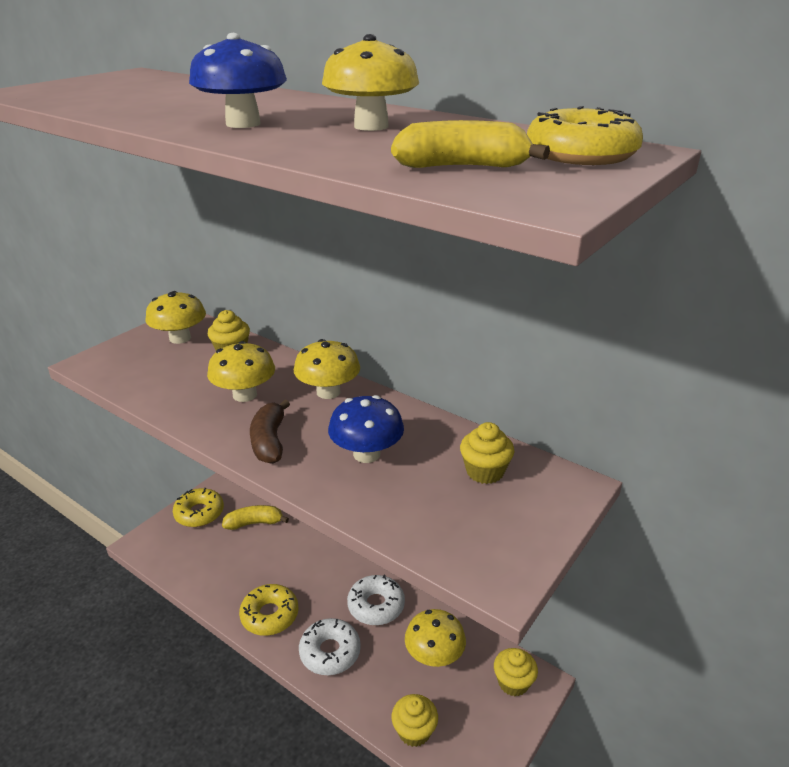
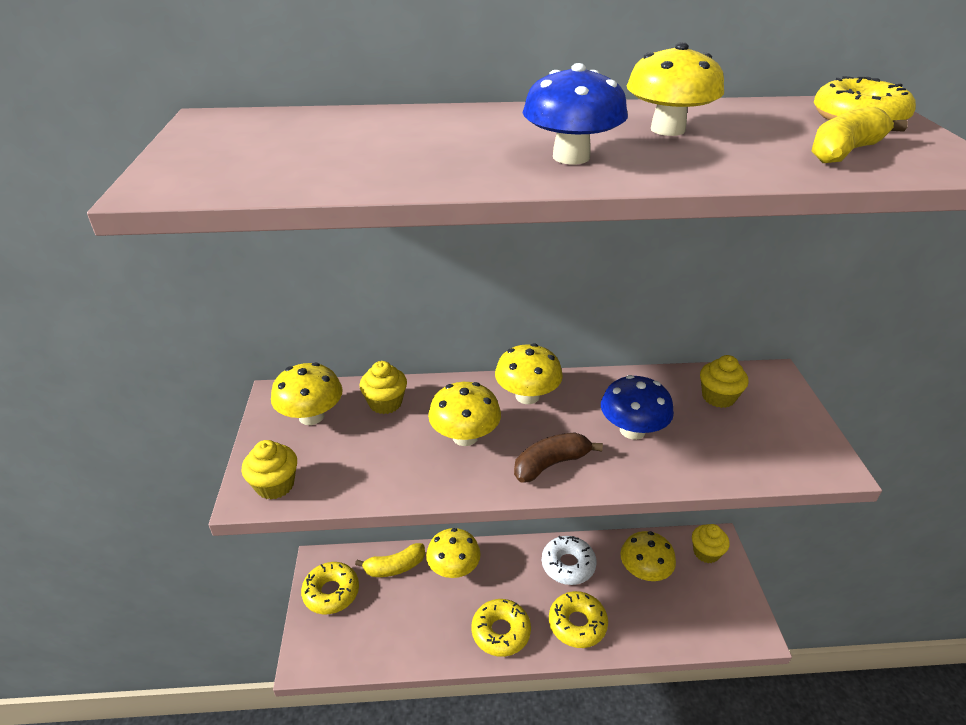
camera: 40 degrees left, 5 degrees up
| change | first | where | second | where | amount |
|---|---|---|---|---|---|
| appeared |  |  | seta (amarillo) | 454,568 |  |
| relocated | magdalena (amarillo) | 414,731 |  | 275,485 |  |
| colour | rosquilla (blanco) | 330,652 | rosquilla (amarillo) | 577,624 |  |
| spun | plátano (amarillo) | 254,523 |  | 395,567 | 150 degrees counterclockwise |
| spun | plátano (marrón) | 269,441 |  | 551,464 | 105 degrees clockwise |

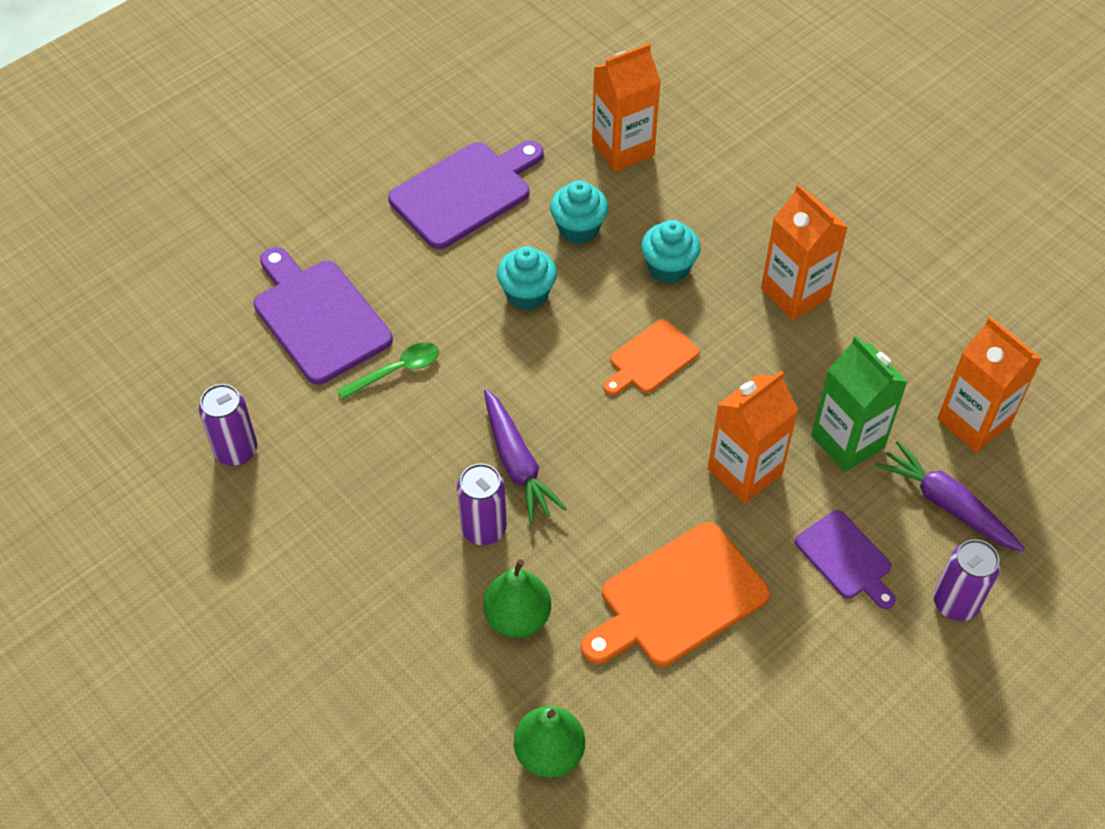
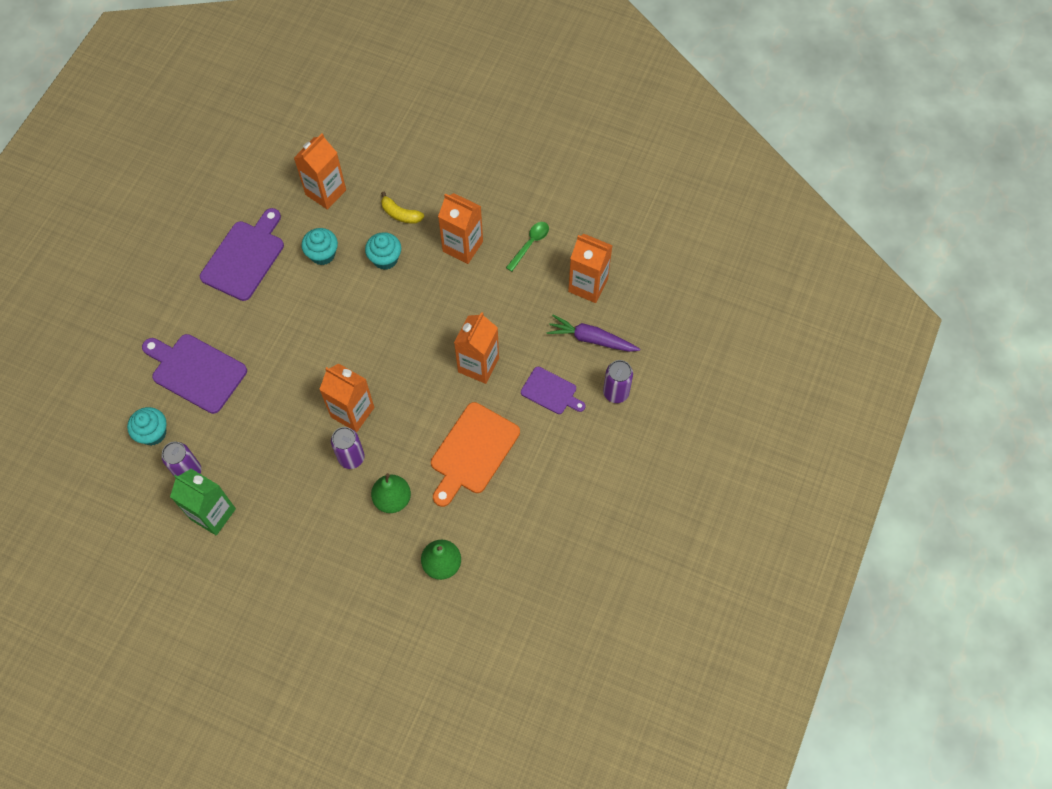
camera: 25 degrees left, 10 degrees up
| change | first | where | second | where | amount |
|---|---|---|---|---|---|
| missing | tabla de cortar (naranja) | 651,359 |  |  |  |
| appeared |  |  | plátano (amarillo) | 400,214 |  |
| relocated | cuchara (verde) | 397,370 |  | 530,244 |  |
| relocated | magdalena (turquesa) | 527,294 |  | 153,433 |  |
| relocated | cartón de leche (verde) | 847,441 |  | 213,514 |  |
| exchanged | zanahoria (morado) | 517,463 | cartón de leche (naranja) | 352,412 |  |

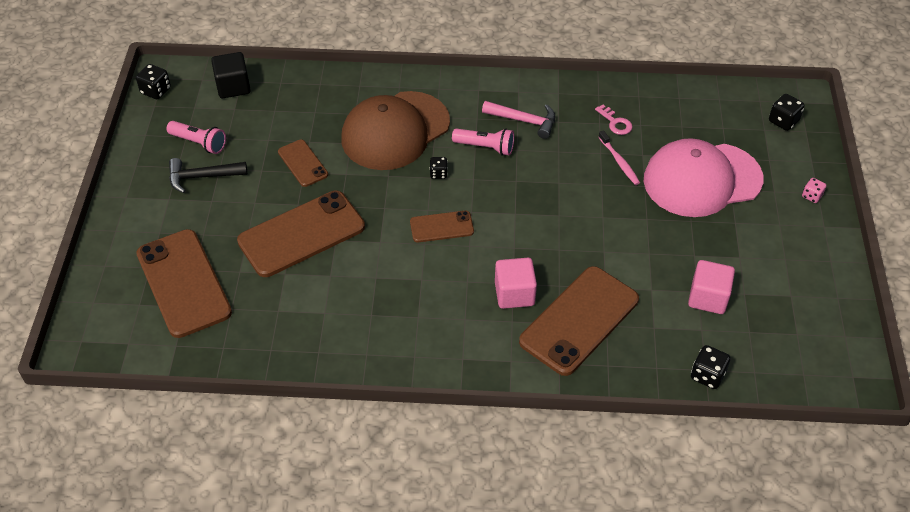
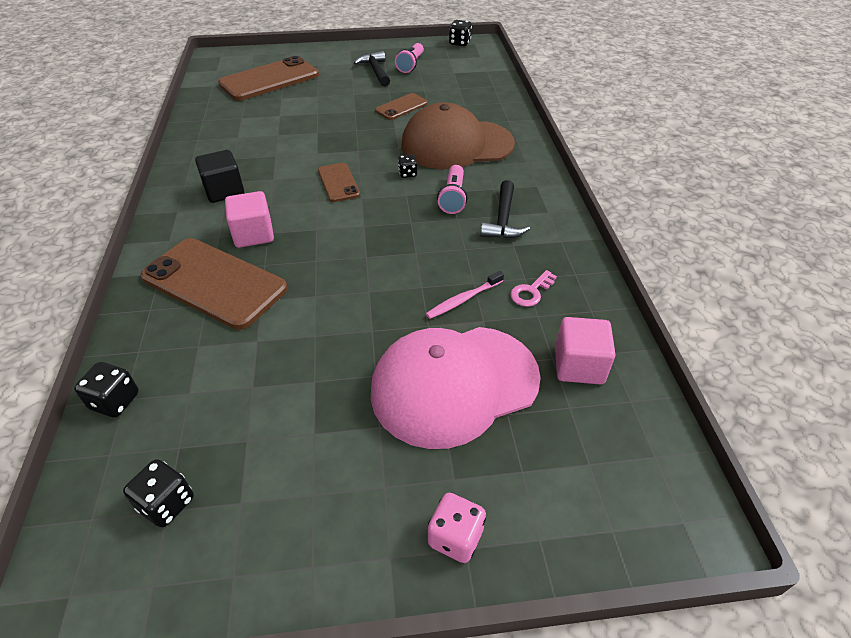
camera: 80 degrees right, 5 degrees down
| change | first | where | second | where | amount |
|---|---|---|---|---|---|
| missing | móvil (marrón) | 301,234 |  |  |  |
| relocated | cubo (negro) | 233,87 |  | 224,191 |  |
| relocated | cubo (rosa) | 708,298 |  | 579,366 |  |
| relocated | dado (negro) | 783,121 |  | 167,503 |  |
| colour | martillo (rosa) | 524,121 | martillo (negro) | 503,220 |  |
| spun | gorra (marrón) | 395,131 |  | 456,144 | 45 degrees counterclockwise |
| spun | gorra (rosa) | 702,180 |  | 454,384 | 90 degrees counterclockwise |
| size | dado (rosa) | 811,196 |  | 455,537 | x1.53 |

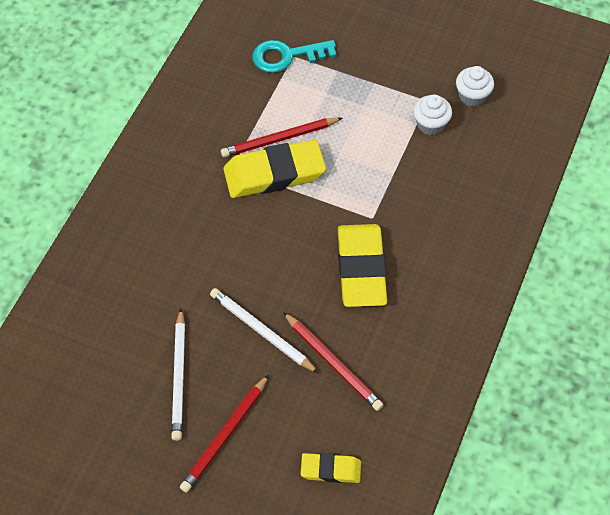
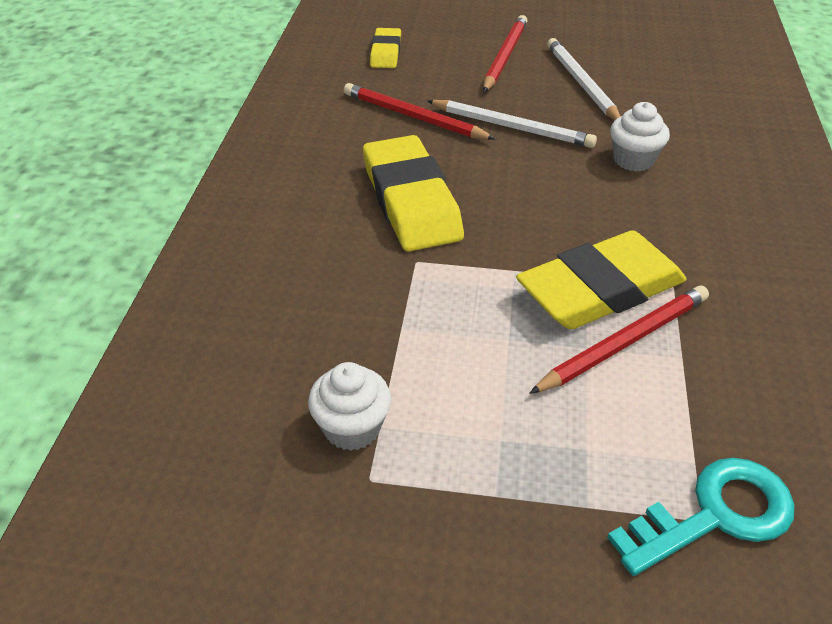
camera: 165 degrees right, 15 degrees down
| change | first | where | second | where | amount |
|---|---|---|---|---|---|
| relocated | magdalena (blanco) | 472,96 |  | 633,160 |  |
| spun | goma de borrar (amarillo) | 330,470 |  | 386,53 | 75 degrees counterclockwise |

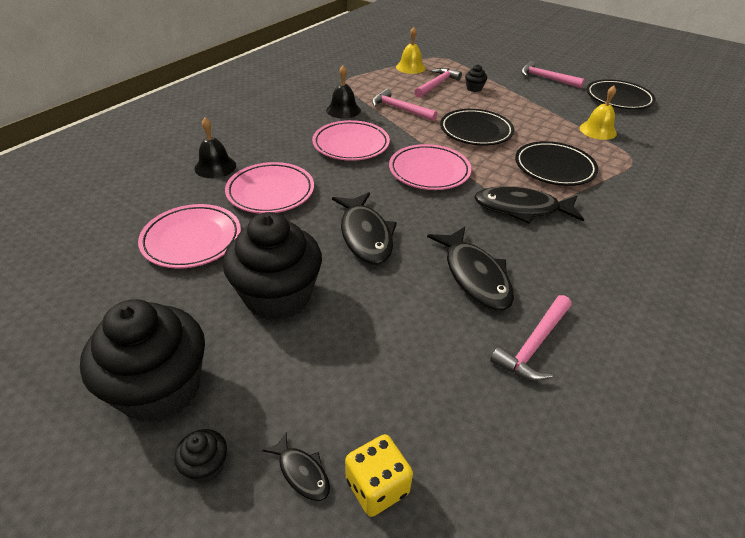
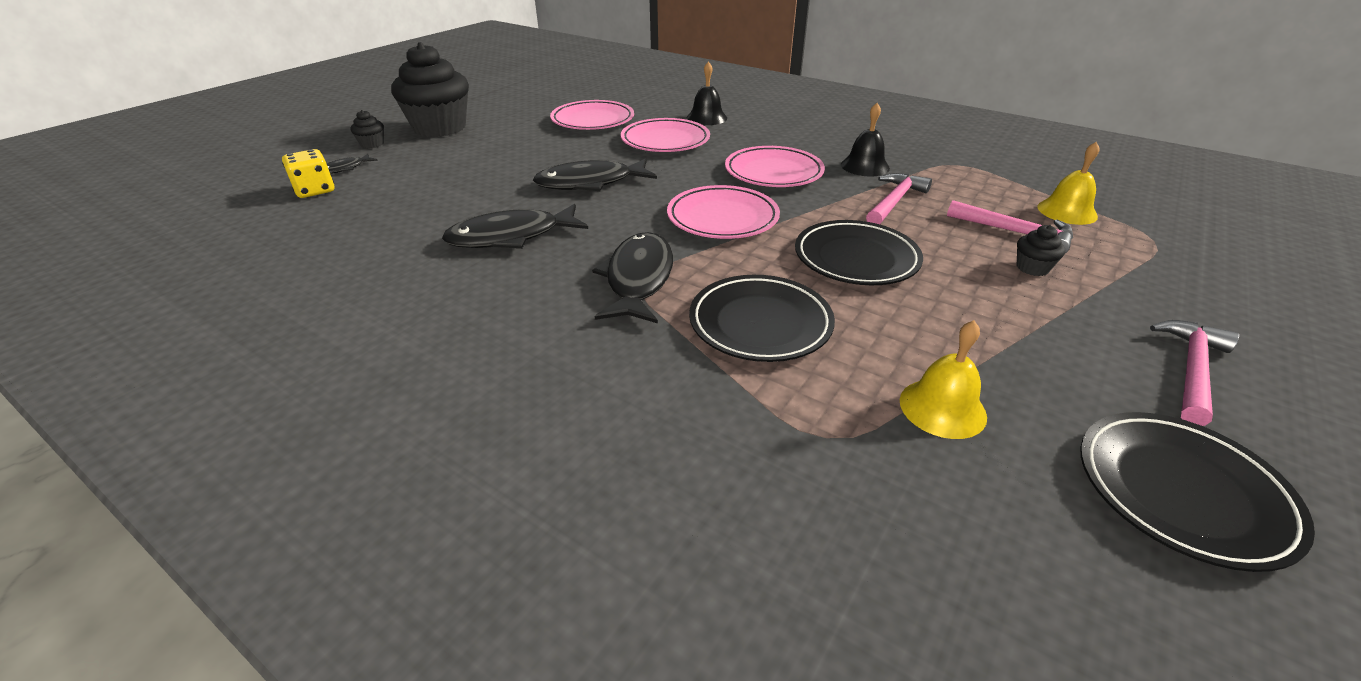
camera: 90 degrees right, 5 degrees down
| change | first | where | second | where | amount |
|---|---|---|---|---|---|
| missing | magdalena (negro) | 278,296 |  |  |  |
| missing | martillo (rosa) | 533,345 |  |  |  |

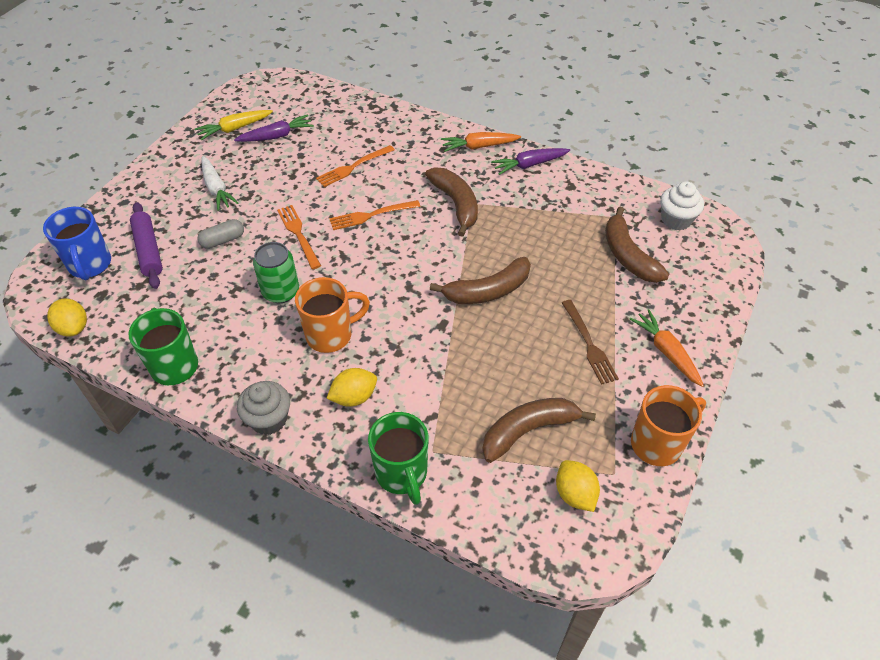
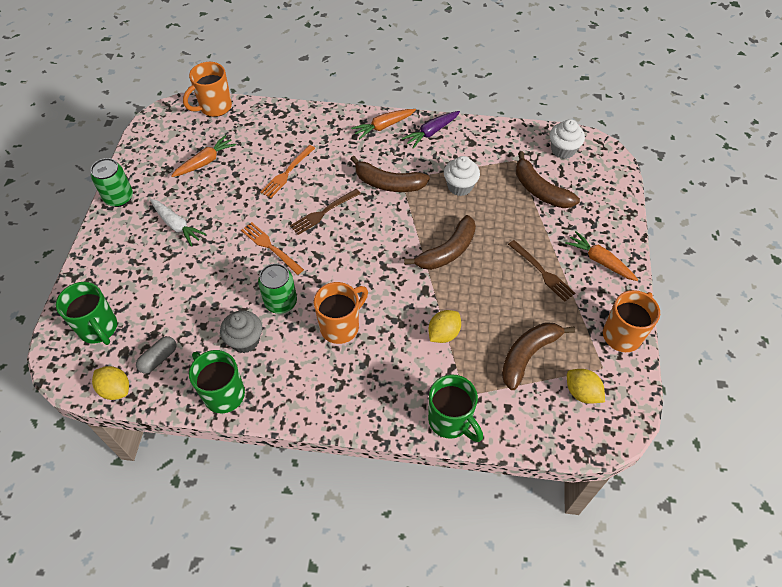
camera: 20 degrees left, 5 degrees up
| change | first | where | second | where | amount |
|---|---|---|---|---|---|
| missing | rodillo (morado) | 149,250 |  |  |  |
| missing | zanahoria (amarillo) | 234,129 |  |  |  |
| appeared |  |  | lata (verde) | 119,197 |  |
| appeared |  |  | taza (naranja) | 214,107 |  |
| appeared |  |  | magdalena (blanco) | 460,186 |  |
| relocated | cápsula (gris) | 223,240 |  | 158,359 |  |
| relocated | magdalena (gris) | 269,419 |  | 245,340 |  |
| relocated | limón (amarillo) | 354,397 |  | 443,333 |  |
| colour | taza (azul) | 90,265 | taza (verde) | 99,329 |  |
| colour | zanahoria (morado) | 276,136 | zanahoria (naranja) | 205,161 |  |
| colour | tenedor (naranja) | 371,215 | tenedor (marrón) | 323,213 |  |
| spun | plátano (marrón) | 456,204 |  | 388,183 | 150 degrees clockwise |

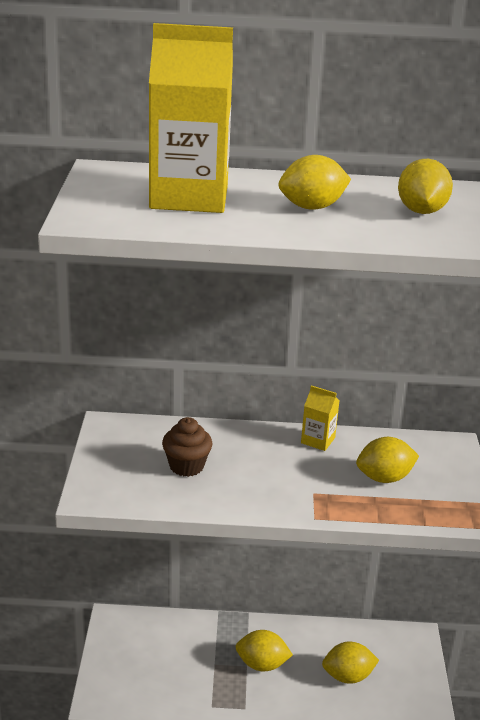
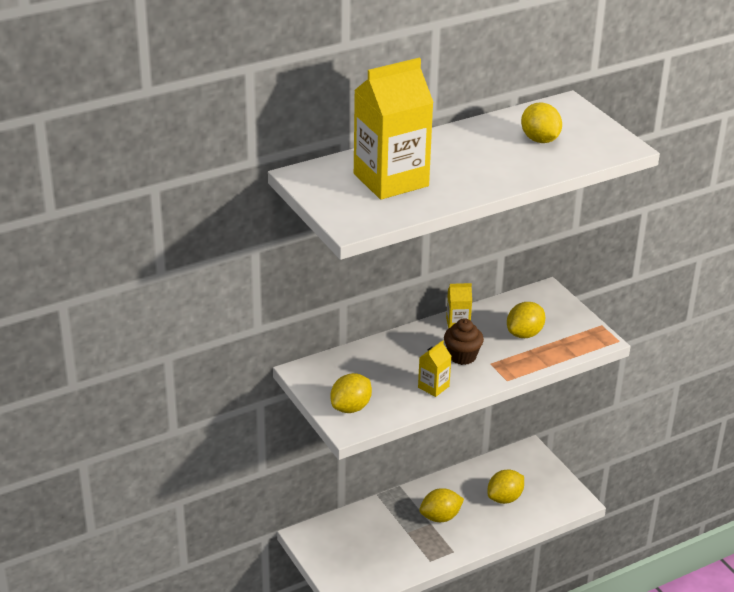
camera: 30 degrees left, 5 degrees up
| change | first | where | second | where | amount |
|---|---|---|---|---|---|
| appeared |  |  | cartón de leche (amarillo) | 433,387 |  |
| relocated | magdalena (marrón) | 186,466 |  | 462,356 |  |
| relocated | limón (amarillo) | 312,207 |  | 351,407 |  |

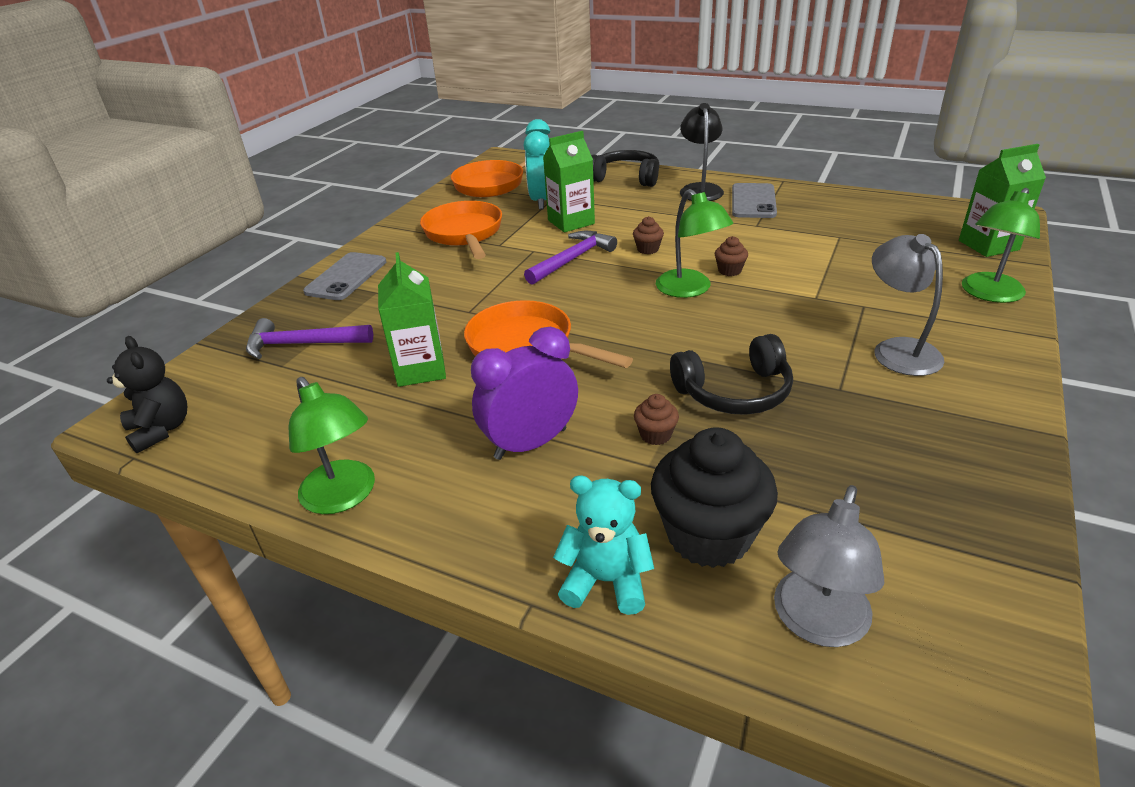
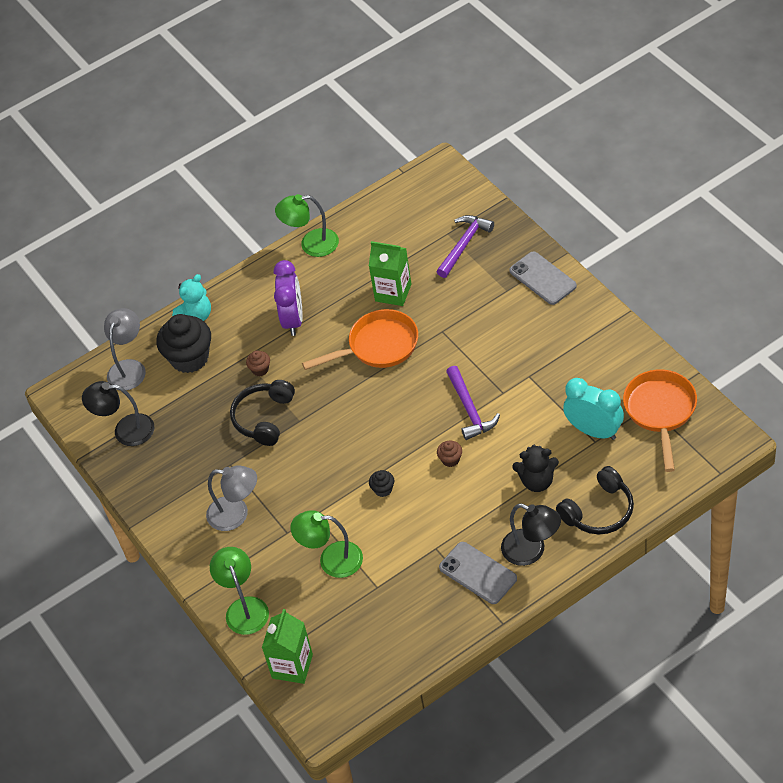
camera: 125 degrees right, 15 degrees up
| change | first | where | second | where | amount |
|---|---|---|---|---|---|
| missing | sartén (naranja) | 464,234 |  |  |  |
| missing | cartón de leche (verde) | 571,222 |  |  |  |
| appeared |  |  | lámpara (negro) | 125,430 |  |
| relocated | osito (negro) | 161,430 |  | 537,481 |  |
| relocated | lámpara (verde) | 690,289 |  | 331,560 |  |
| colour | magdalena (marrón) | 729,270 | magdalena (negro) | 383,489 |  |
| spun | lámpara (gris) | 816,623 |  | 129,368 | 45 degrees clockwise |

